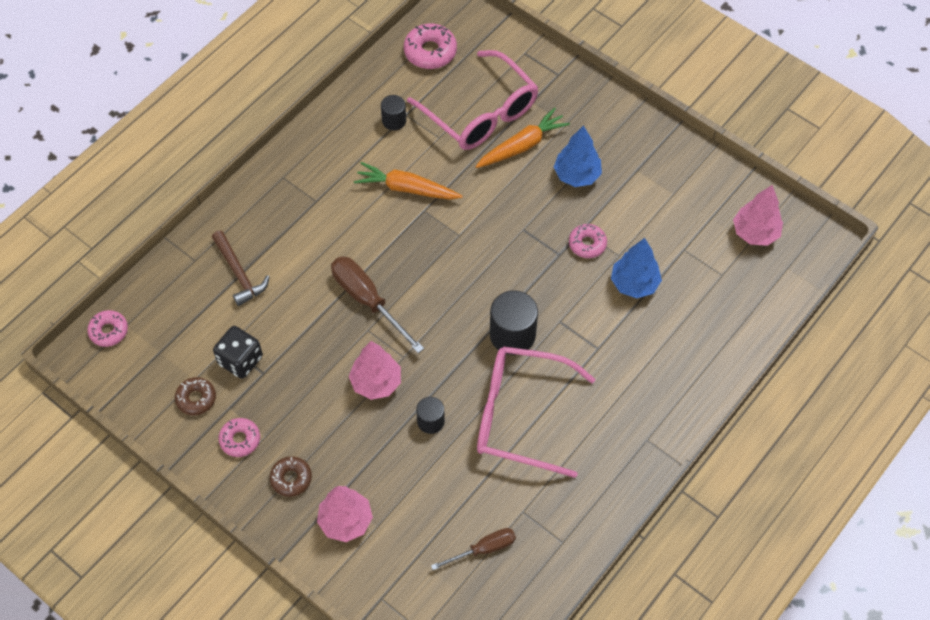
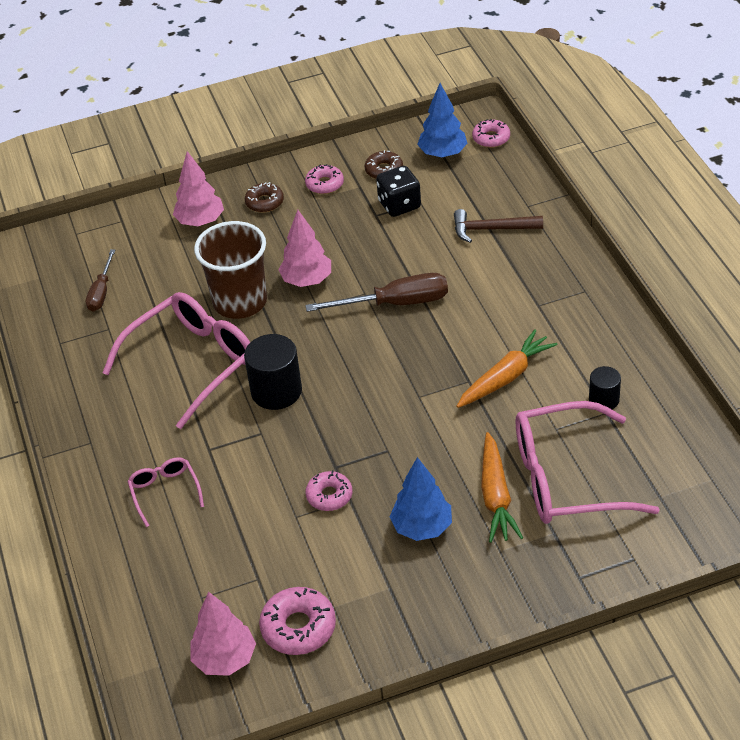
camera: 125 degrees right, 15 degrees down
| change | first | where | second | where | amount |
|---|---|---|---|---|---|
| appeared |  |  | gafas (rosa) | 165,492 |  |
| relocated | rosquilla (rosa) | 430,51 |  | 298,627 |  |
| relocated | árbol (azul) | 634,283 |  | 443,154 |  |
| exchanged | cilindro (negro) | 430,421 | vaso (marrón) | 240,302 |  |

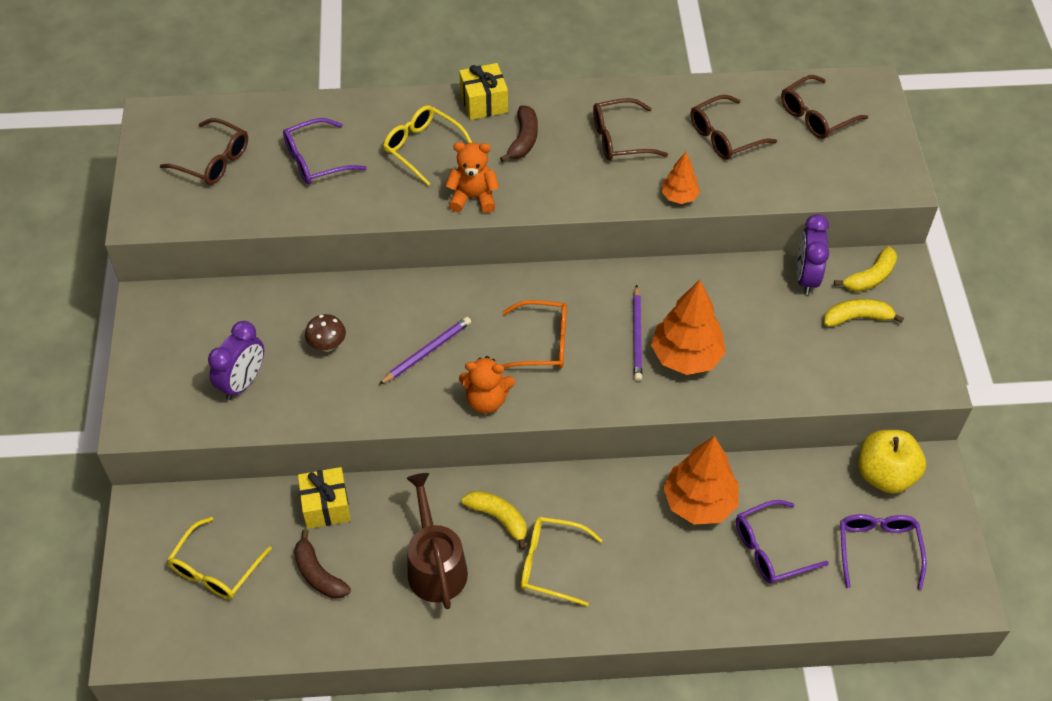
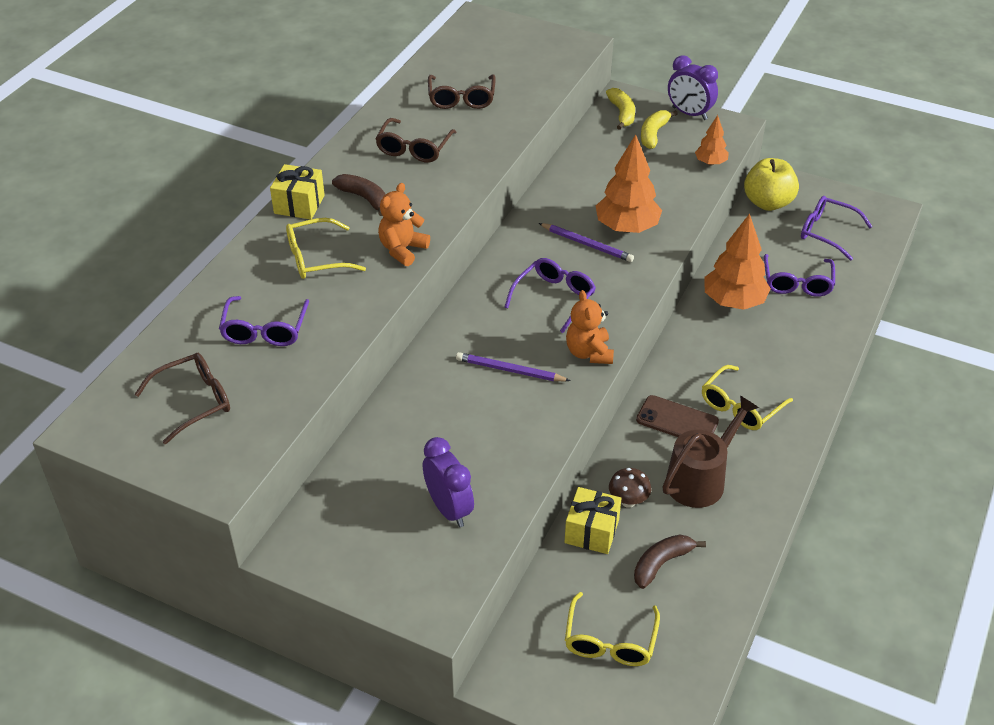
camera: 60 degrees left, 10 degrees down
| change | first | where | second | where | amount |
|---|---|---|---|---|---|
| missing | gafas (marrón) | 815,116 |  |  |  |
| relocated | seta (marrón) | 327,345 |  | 628,501 |  |
| relocated | árbol (naranja) | 679,197 |  | 710,163 |  |
| relocated | despertador (morado) | 806,277 |  | 689,113 |  |
| exchanged | plátano (amarillo) | 498,518 | móvil (marrón) | 677,421 |  |
| colour | gafas (naranja) | 542,343 | gafas (morado) | 554,298 |  |
| spun | gafas (amarillo) | 215,569 |  | 610,641 | 45 degrees clockwise |
| spun | plátano (marrón) | 318,574 |  | 661,563 | 150 degrees clockwise |
| spun | lápiz (morado) | 427,352 |  | 510,370 | 60 degrees counterclockwise |
| spun | regadera (marrón) | 435,566 |  | 700,479 | 120 degrees clockwise |
| spun | osito (naranja) | 486,400 |  | 589,353 | 135 degrees clockwise |

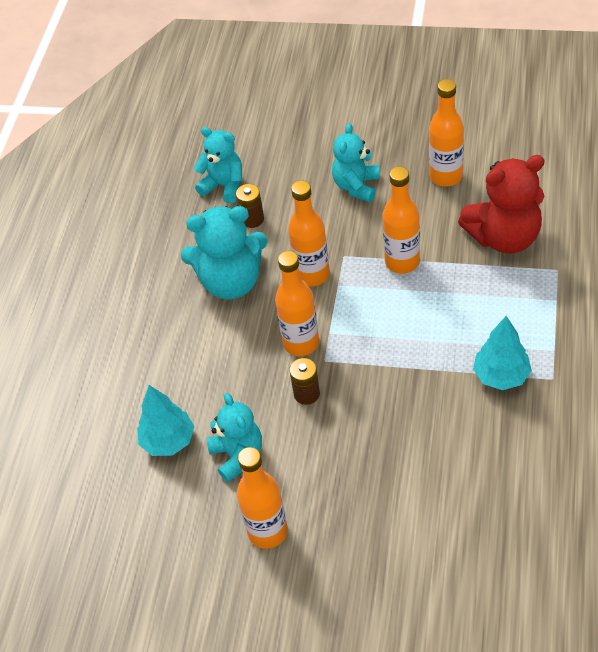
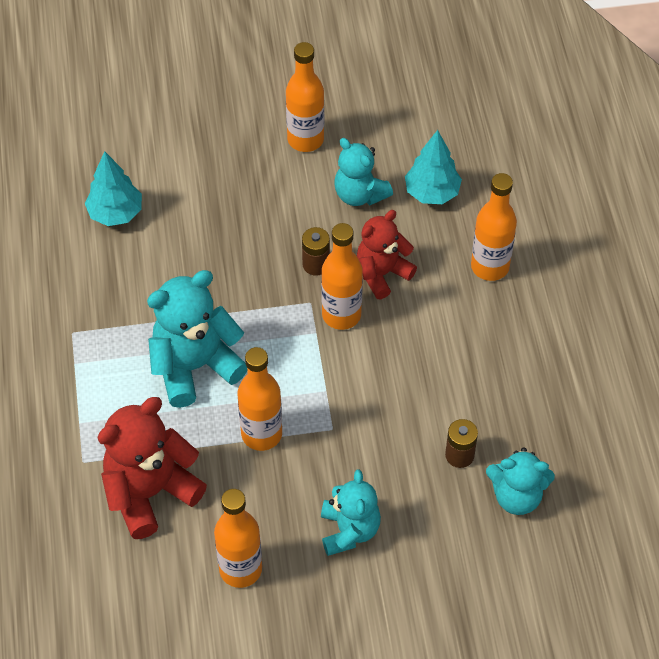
camera: 155 degrees right, 5 degrees up
| change | first | where | second | where | amount |
|---|---|---|---|---|---|
| appeared |  |  | osito (rojo) | 382,273 |  |
| relocated | osito (turquesa) | 231,282 |  | 195,366 |  |
| relocated | botella (naranja) | 312,275 |  | 490,266 |  |
| relocated | árbol (turquesa) | 501,376 |  | 115,213 |  |

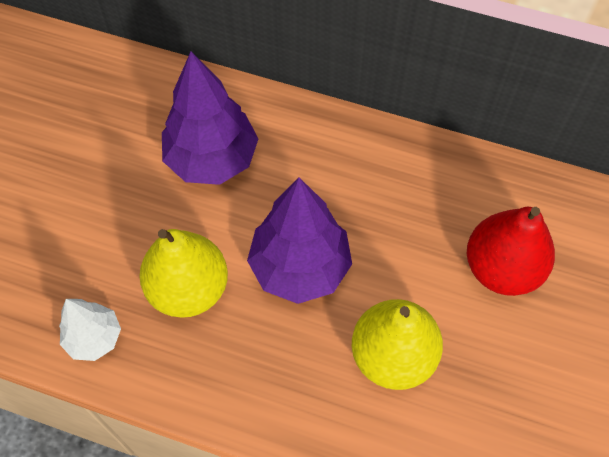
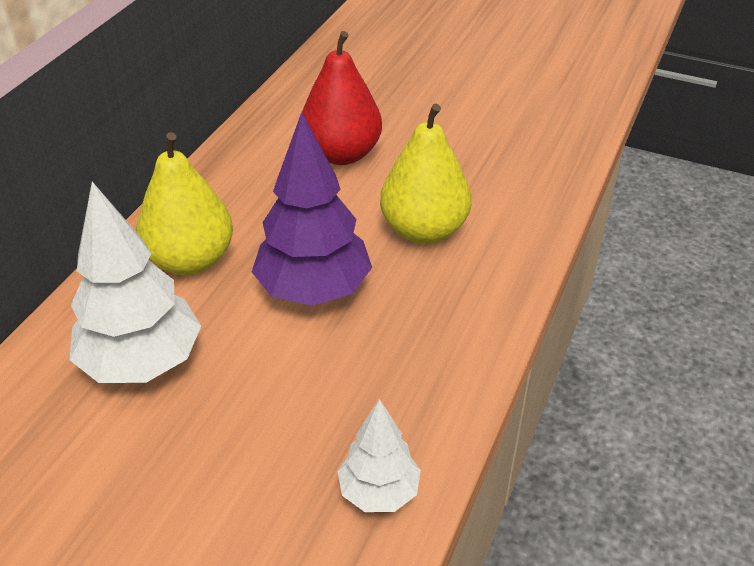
camera: 85 degrees left, 20 degrees down
| change | first | where | second | where | amount |
|---|---|---|---|---|---|
| relocated | pera (amarillo) | 188,289 |  | 190,260 |  |
| colour | árbol (morado) | 212,159 | árbol (blanco) | 142,363 |  |

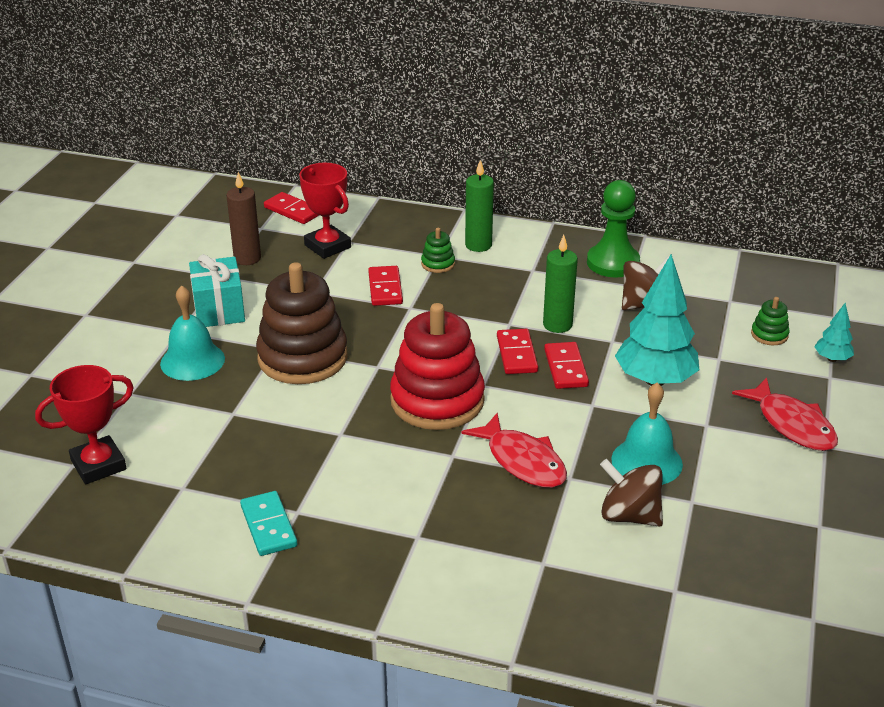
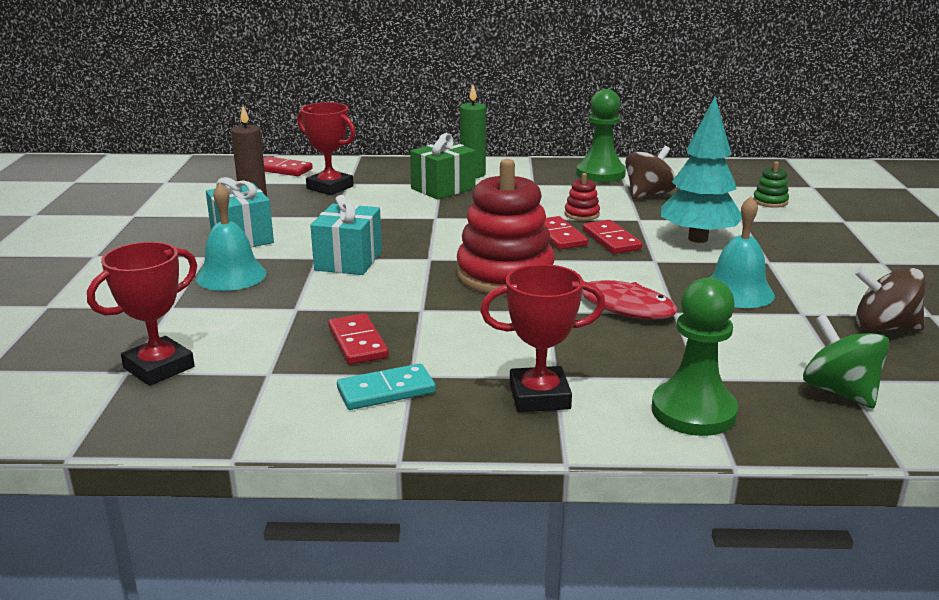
camera: 15 degrees left, 10 degrees down
| change | first | where | second | where | amount |
|---|---|---|---|---|---|
| missing | pez (rojo) | 792,424 |  |  |  |
| missing | árbol (turquesa) | 832,359 |  |  |  |
| appeared |  |  | trofeo (rojo) | 539,396 |  |
| appeared |  |  | peón (verde) | 693,411 |  |
| appeared |  |  | peonza (verde) | 839,391 |  |
| relocated | ficha de dominó (rojo) | 385,288 |  | 357,342 |  |
| relocated | peonza (marrón) | 629,515 |  | 884,327 |  |
| exchanged | juguete apilable (marrón) | 302,358 | regalo (turquesa) | 348,261 |  |
| exchanged | juguete apilable (verde) | 438,264 | regalo (verde) | 443,188 |  |
| exchanged | vela (verde) | 557,325 | juguete apilable (rojo) | 582,214 |  |
| spun | ficha de dominó (turquesa) | 268,526 |  | 386,391 | 75 degrees counterclockwise |

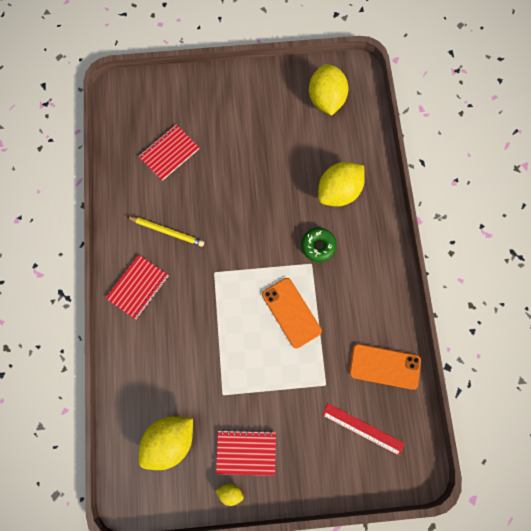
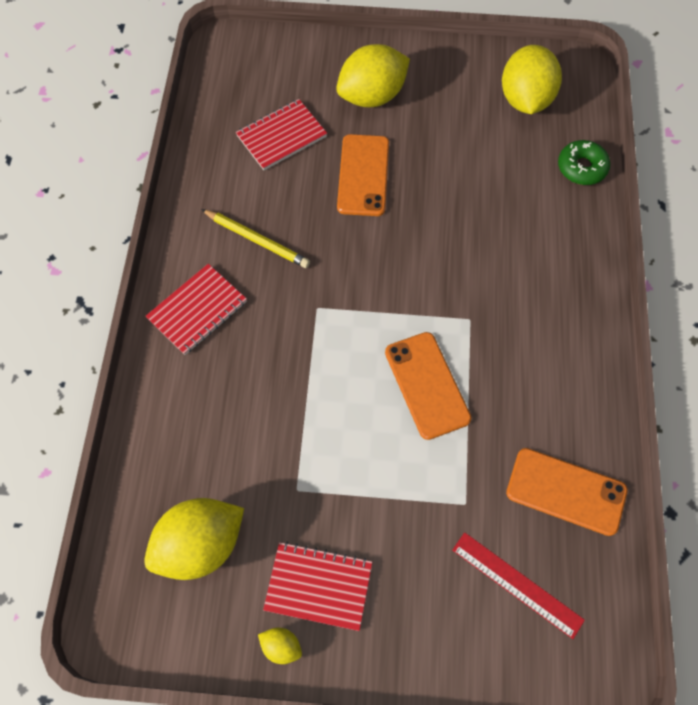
camera: 10 degrees right, 10 degrees down
| change | first | where | second | where | amount |
|---|---|---|---|---|---|
| appeared |  |  | móvil (naranja) | 363,175 |  |
| relocated | rosquilla (verde) | 318,246 |  | 581,168 |  |
| relocated | limón (amarillo) | 338,192 |  | 372,96 |  |

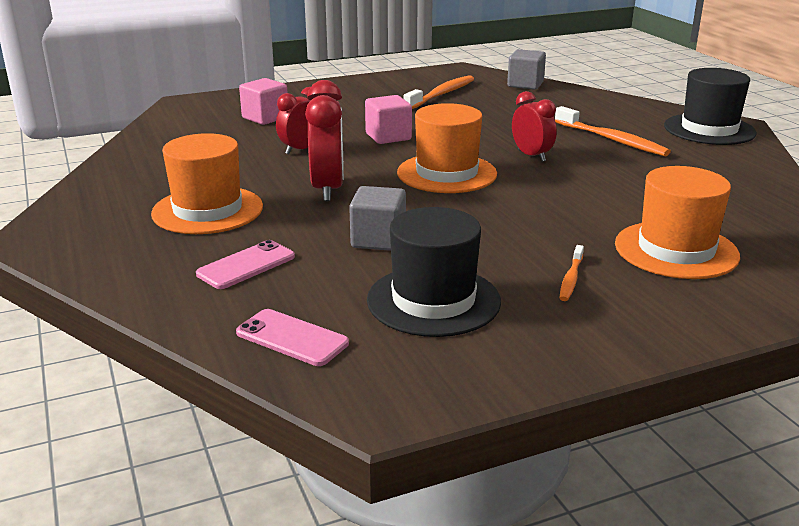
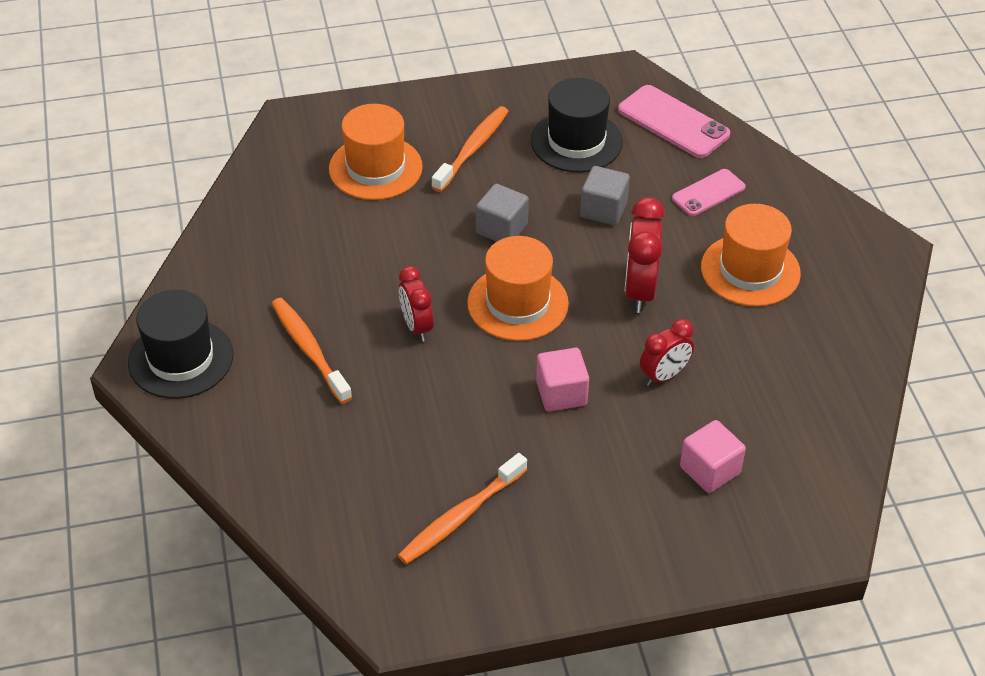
camera: 170 degrees left, 20 degrees up
| change | first | where | second | where | amount |
|---|---|---|---|---|---|
| relocated | cubo (gris) | 525,84 |  | 501,229 |  |
| size | móvil (rosa) | 292,338 |  | 673,122 | x1.58 |
| size | cepillo de dientes (naranja) | 571,279 |  | 472,149 | x1.89 |

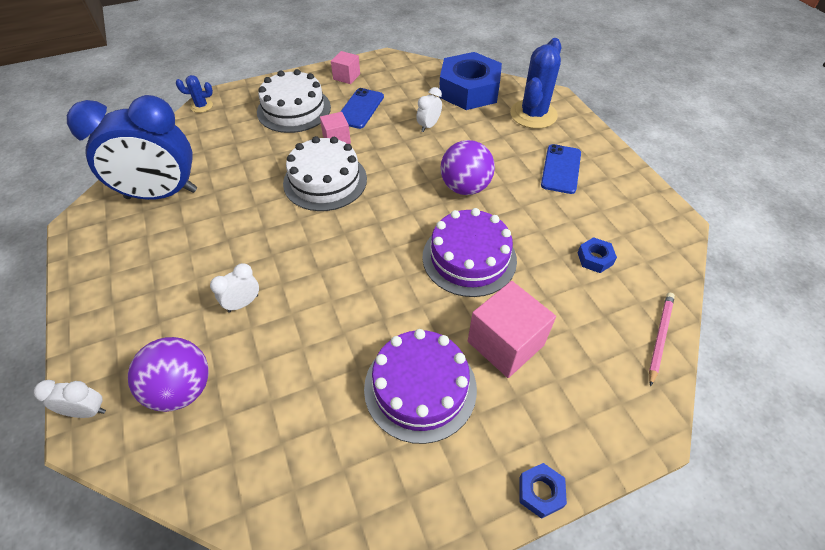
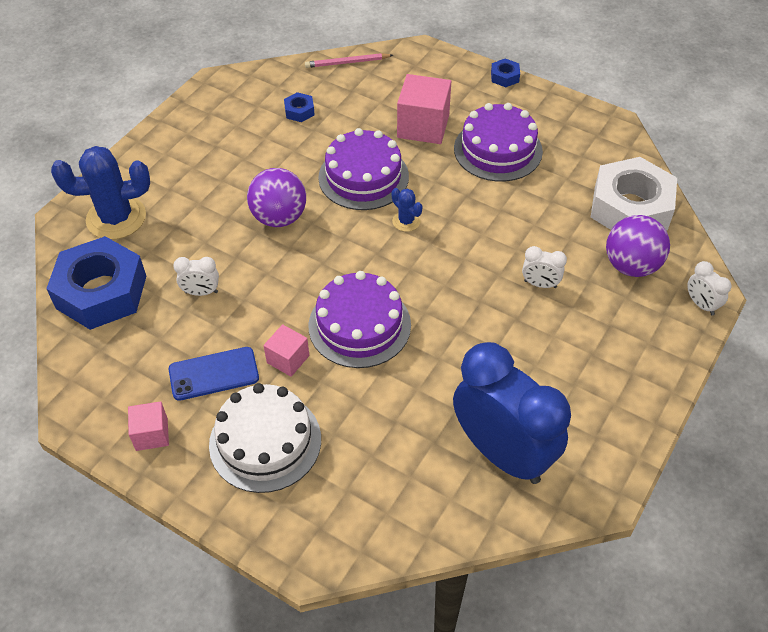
camera: 125 degrees left, 0 degrees up
| change | first | where | second | where | amount |
|---|---|---|---|---|---|
| missing | móvil (azul) | 561,169 |  |  |  |
| appeared |  |  | tuerca (blanco) | 630,208 |  |
| relocated | cactus (azul) | 201,106 |  | 406,221 |  |
| colour | tarta (blanco) | 325,181 | tarta (morado) | 359,325 |  |

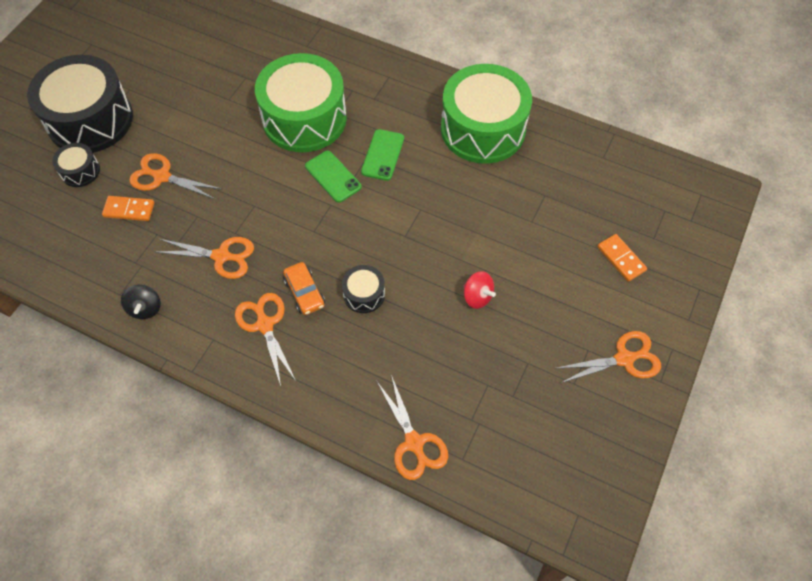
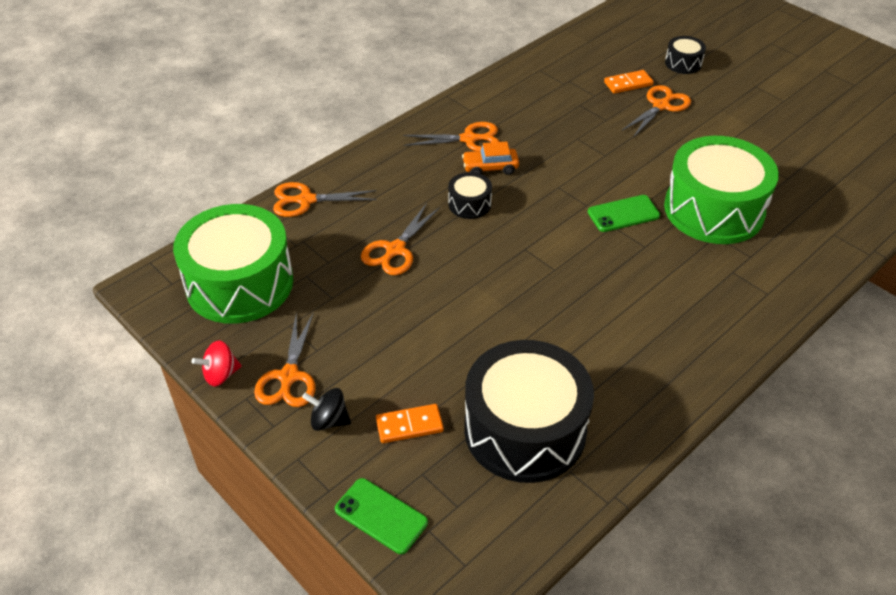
camera: 110 degrees right, 15 degrees down
| change | first | where | second | where | amount |
|---|---|---|---|---|---|
| relocated | tambor (negro) | 90,120 |  | 525,430 |  |
| relocated | peonza (negro) | 145,308 |  | 329,420 |  |
| relocated | tijeras (naranja) | 221,256 |  | 395,250 |  |
| relocated | móvil (verde) | 382,155 |  | 381,516 |  |
| relocated | tambor (verde) | 483,129 |  | 240,283 |  |
| relocated | peonza (rojo) | 477,297 |  | 220,375 |  |
| spun | ficha de dominó (naranja) | 129,210 |  | 628,84 | 45 degrees clockwise |

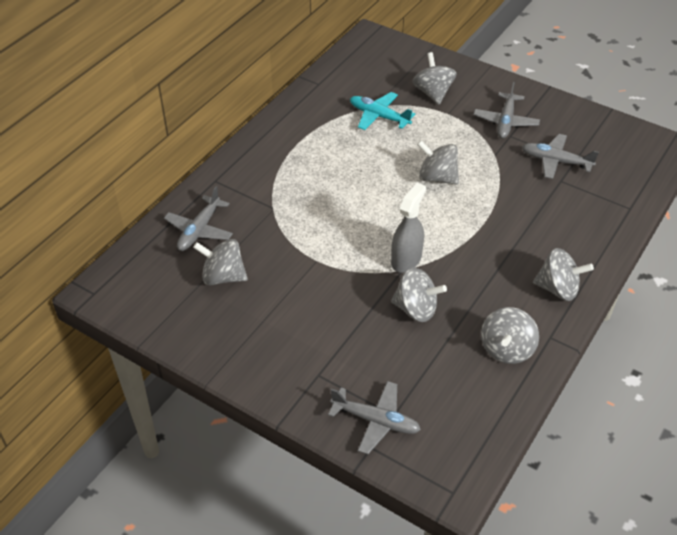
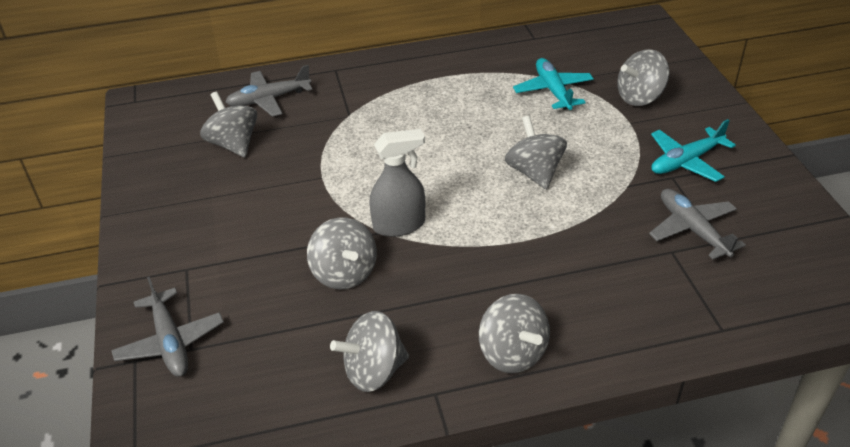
camera: 45 degrees right, 5 degrees down
| change | first | where | second | where | amount |
|---|---|---|---|---|---|
| colour | avión (gris) | 505,121 | avión (turquesa) | 686,161 |  |
| spun | peonza (gris) | 433,93 |  | 640,97 | 150 degrees counterclockwise |

